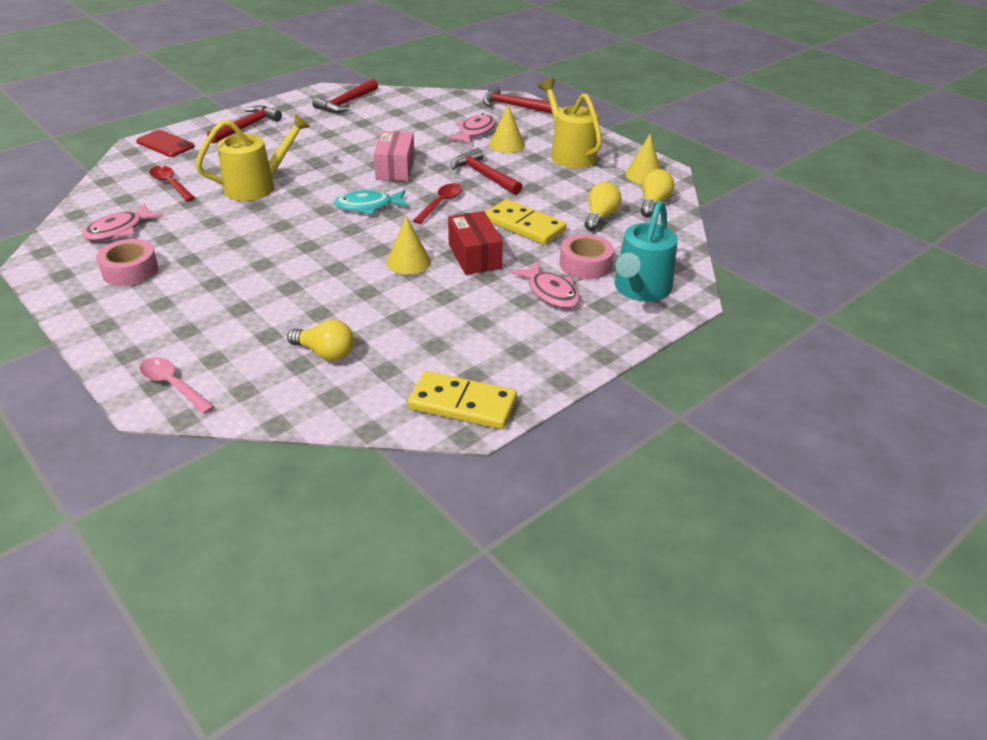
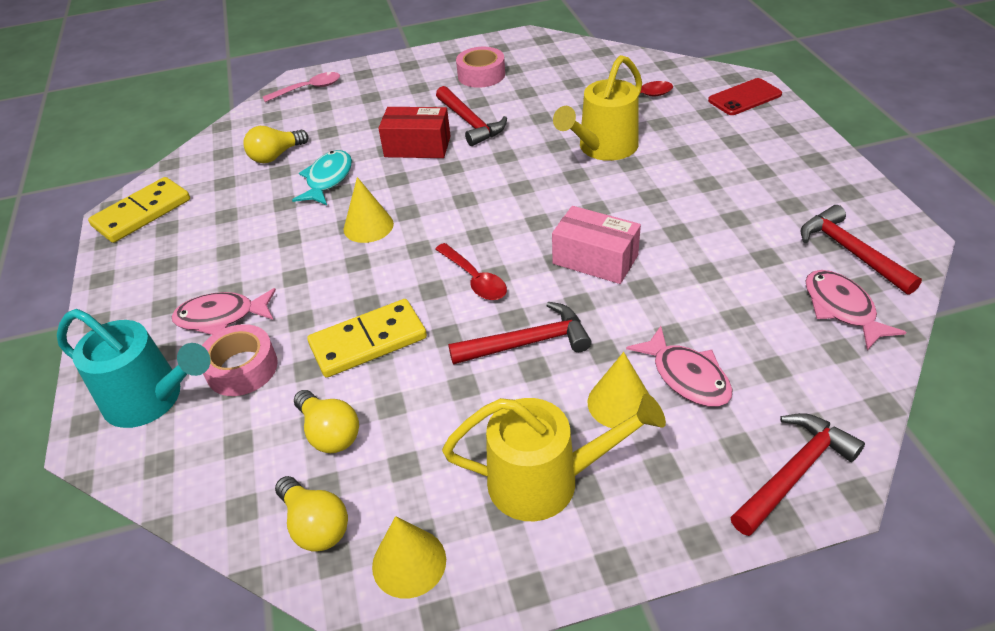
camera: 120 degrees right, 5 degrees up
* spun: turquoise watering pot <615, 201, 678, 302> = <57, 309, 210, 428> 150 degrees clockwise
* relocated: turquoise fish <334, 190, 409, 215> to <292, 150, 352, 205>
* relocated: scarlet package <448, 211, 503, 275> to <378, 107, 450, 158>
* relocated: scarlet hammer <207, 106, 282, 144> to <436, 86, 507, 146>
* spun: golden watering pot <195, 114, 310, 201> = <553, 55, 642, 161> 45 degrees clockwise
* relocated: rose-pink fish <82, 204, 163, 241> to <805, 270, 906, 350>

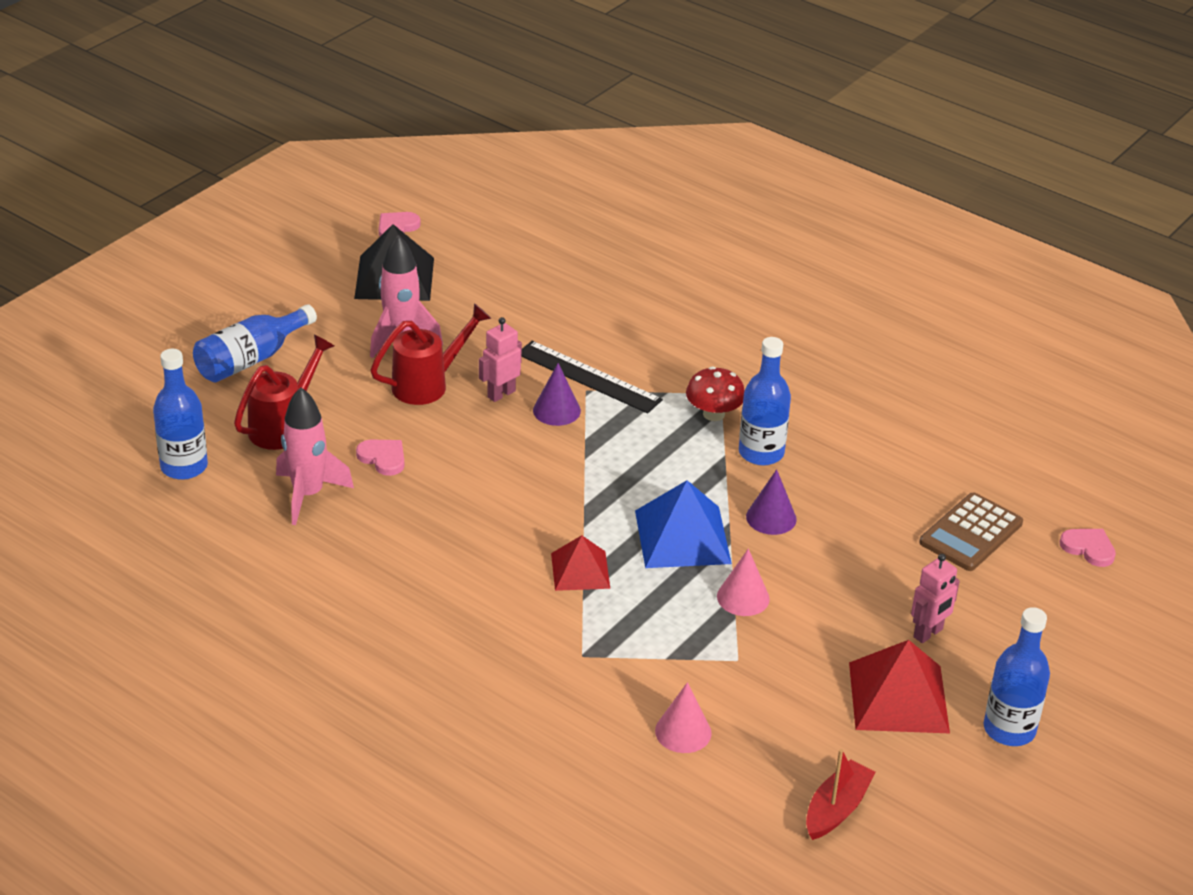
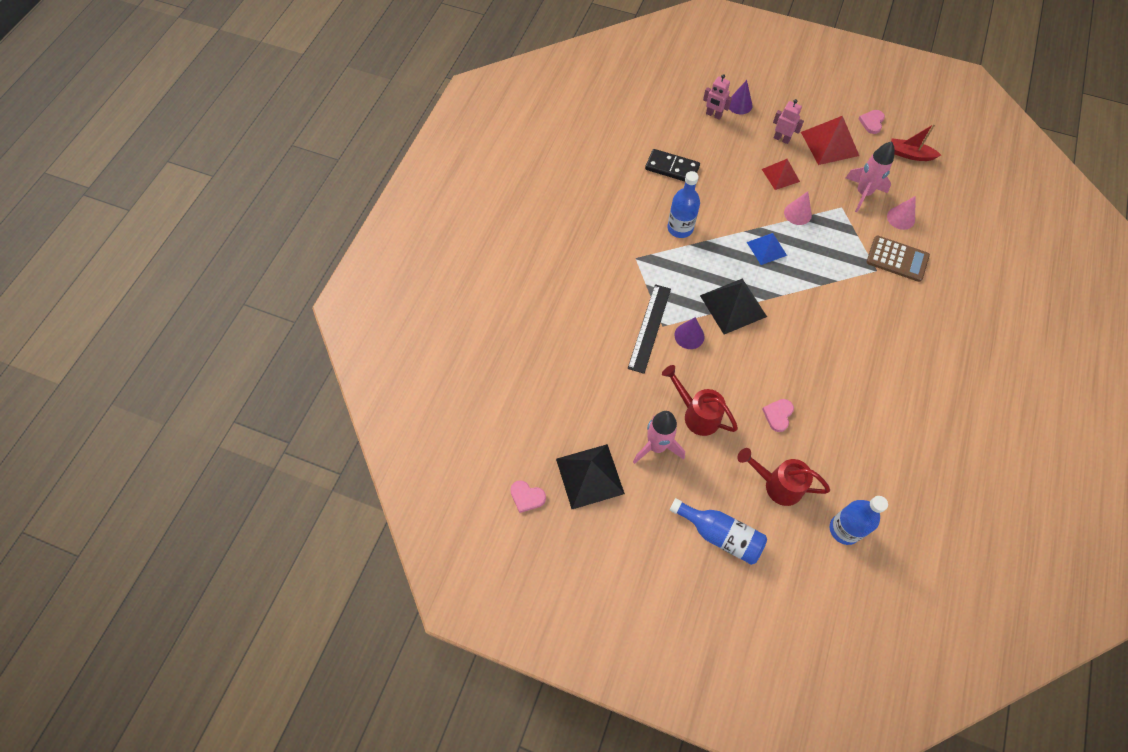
camera: 105 degrees left, 25 degrees up
* appeared: jet-black domino <645, 149, 700, 182>
* appeared: jet-black pyramid <700, 279, 767, 334>
* relocated: rose-pink robot <479, 317, 522, 402> to <703, 74, 732, 120>
* relocated: purple cone shape <746, 469, 797, 535> to <729, 80, 753, 114>
* size: royal blue pyramid <635, 480, 732, 568> = <747, 233, 787, 265> x0.63
* relocated: scarlet pyramid <551, 535, 610, 591> to <762, 159, 800, 190>
* relocated: rose-pink toy rocket <276, 387, 354, 525> to <846, 141, 895, 212>
* relocated: rose-pink heart shape <1060, 529, 1116, 567> to <859, 110, 885, 134>
* relocated: russet adding machine <919, 492, 1023, 571> to <867, 236, 930, 282>
* missing: scarlet mushroom <686, 366, 745, 421>
* missing: royal blue bottle <984, 607, 1050, 746>

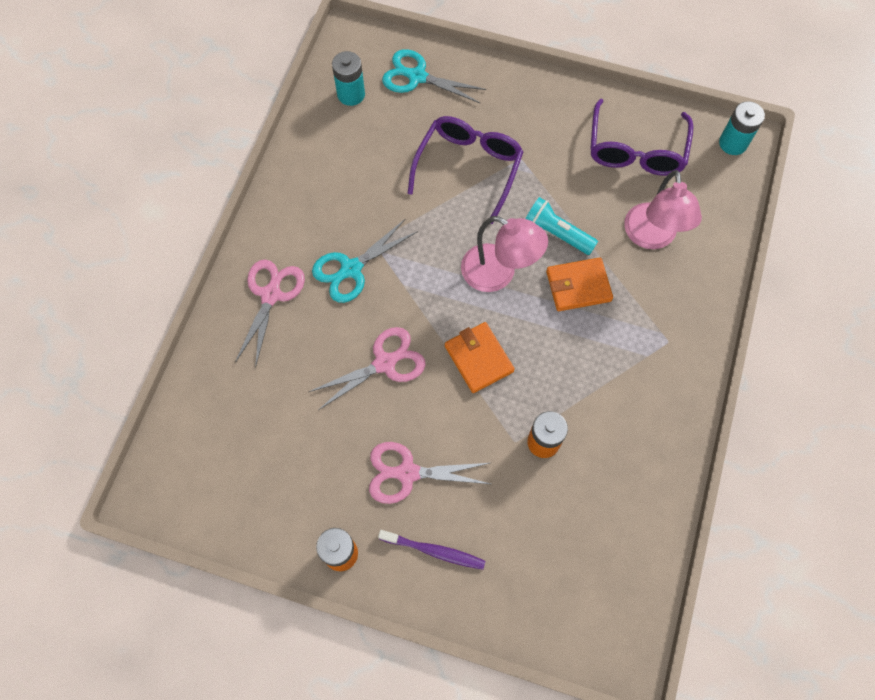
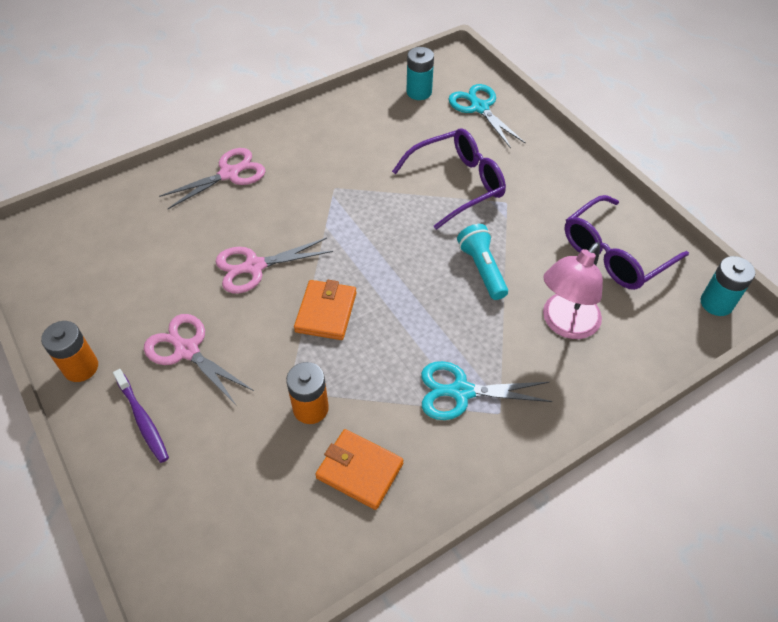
camera: 40 degrees right, 15 degrees down
* spun: rose-pink scissors <309, 327, 426, 410> = <215, 238, 333, 293> 150 degrees clockwise
* relocated: bright orange card wallet <546, 257, 613, 311> to <315, 429, 403, 510>
* relocated: turquoise scissors <312, 218, 418, 303> to <421, 361, 553, 420>
* missing: rose-pink desk lamp <461, 216, 548, 292>

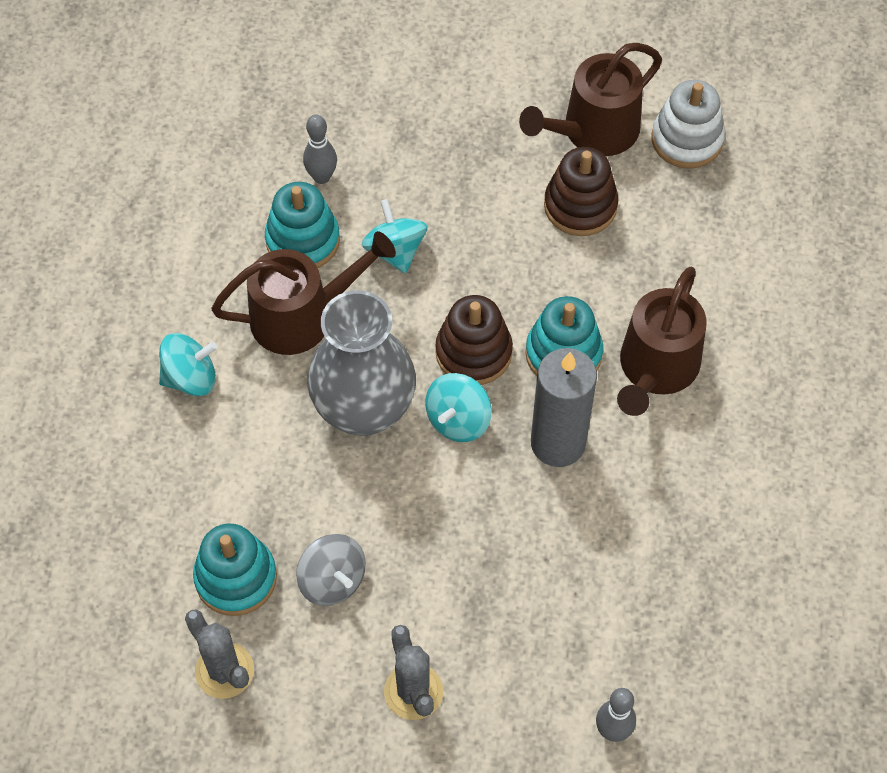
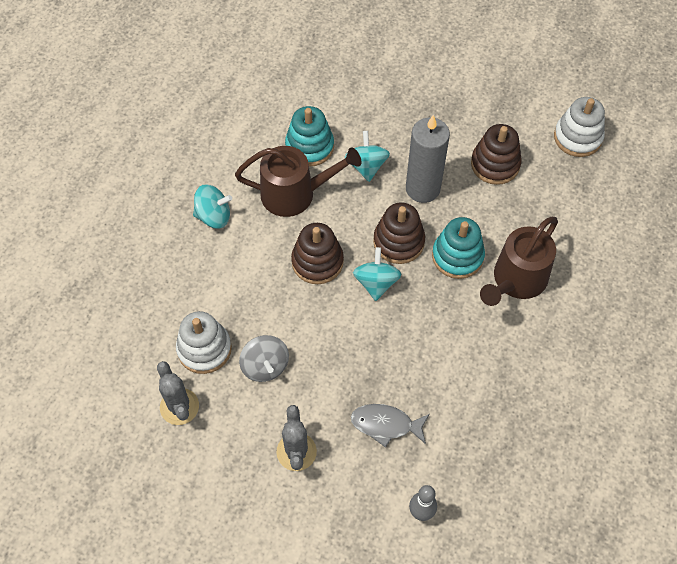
camera: 15 degrees right, 0 degrees up
* colour: turquoise stacking rings <193, 523, 277, 616> to white stacking rings <176, 311, 232, 374>
* exchanged: grey vase <307, 290, 416, 436> to russet stacking rings <291, 223, 344, 284>
* appeared: grey fish <351, 404, 430, 448>
* spun: turquoise whirligig <425, 373, 492, 442> = <353, 247, 402, 301> 135 degrees clockwise
* relocated: grey candle <531, 348, 597, 467> to <406, 115, 450, 203>
* missing: grey skittle <303, 115, 337, 184>
* missing: russet watering pot <519, 43, 662, 156>

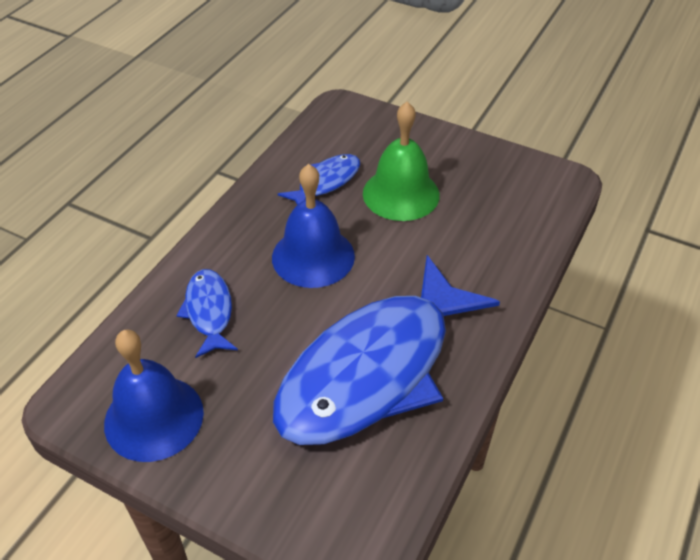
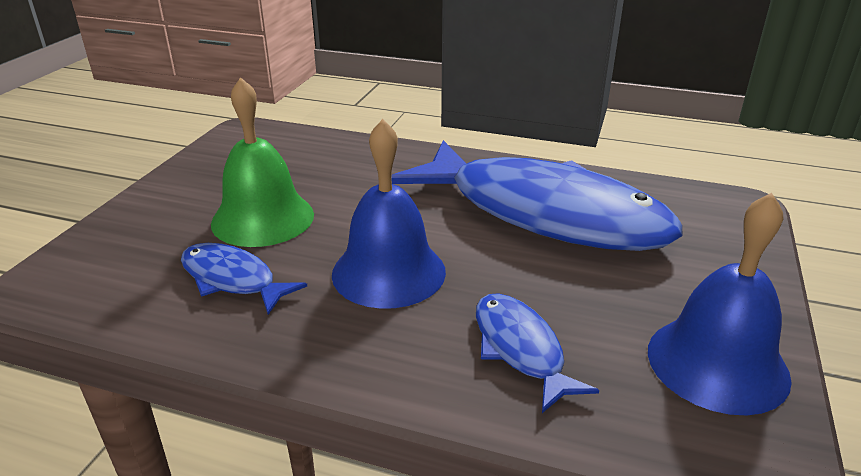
camera: 100 degrees left, 15 degrees down
* spun: royal blue fish <176, 269, 238, 358> = <476, 293, 599, 413> 90 degrees clockwise

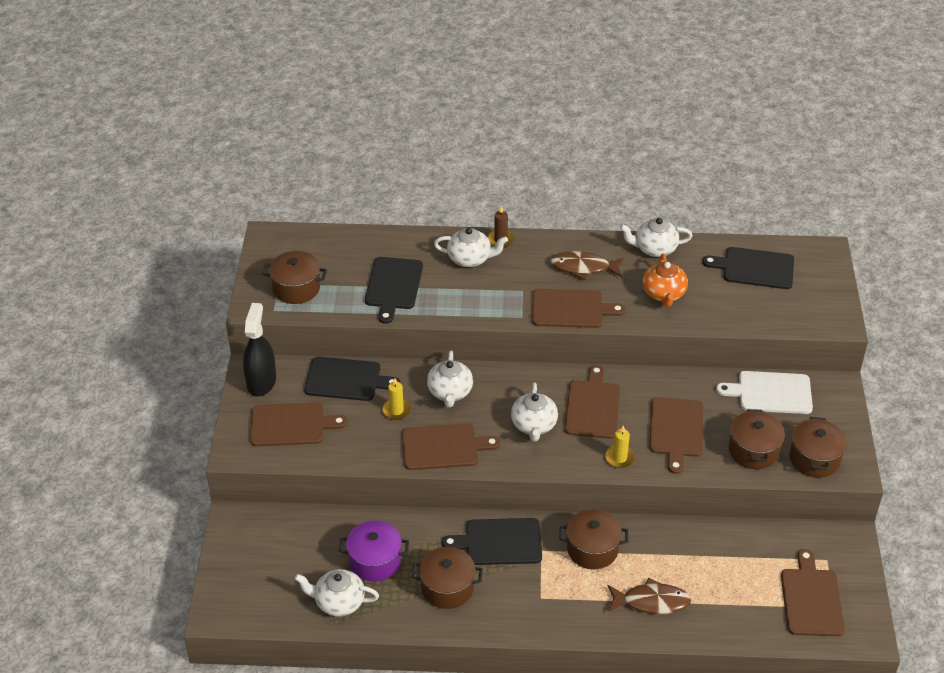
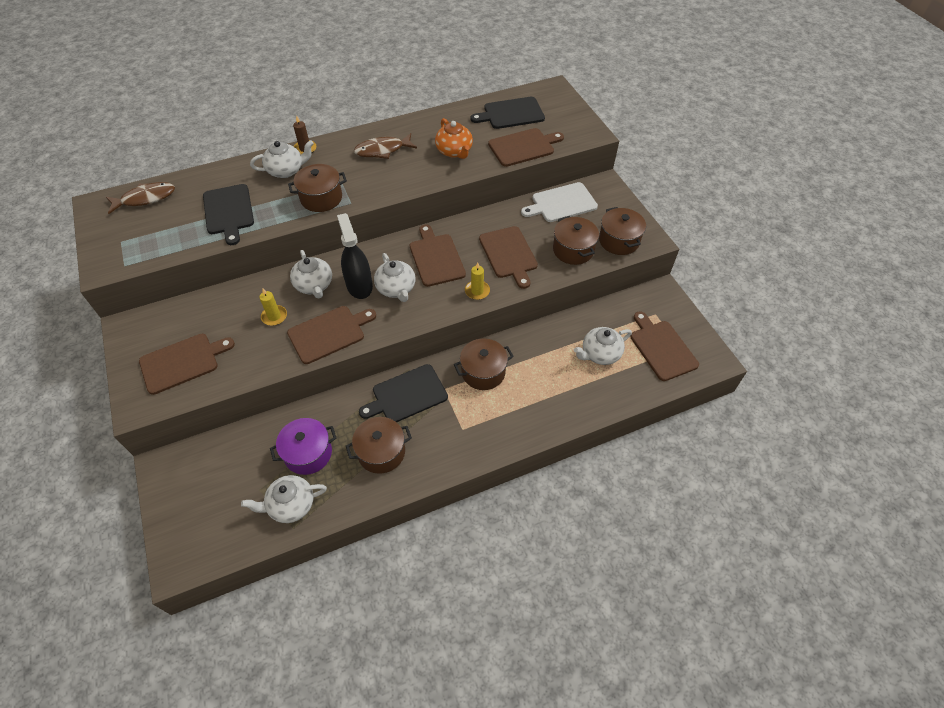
camera: 25 degrees left, 10 degrees up
* relocated: russet fish <607, 578, 691, 614> to <106, 182, 175, 214>
* relocated: russet pot <262, 251, 327, 304> to <288, 164, 347, 212>
* relocated: jet-black sprayer <243, 303, 276, 396> to <337, 213, 373, 299>
* relocated: russet cutting board <532, 289, 626, 328> to <488, 128, 564, 167>
* relocated: white teapot <620, 218, 692, 257> to <574, 327, 632, 365>
* missing: jet-black cutting board <304, 357, 400, 401>

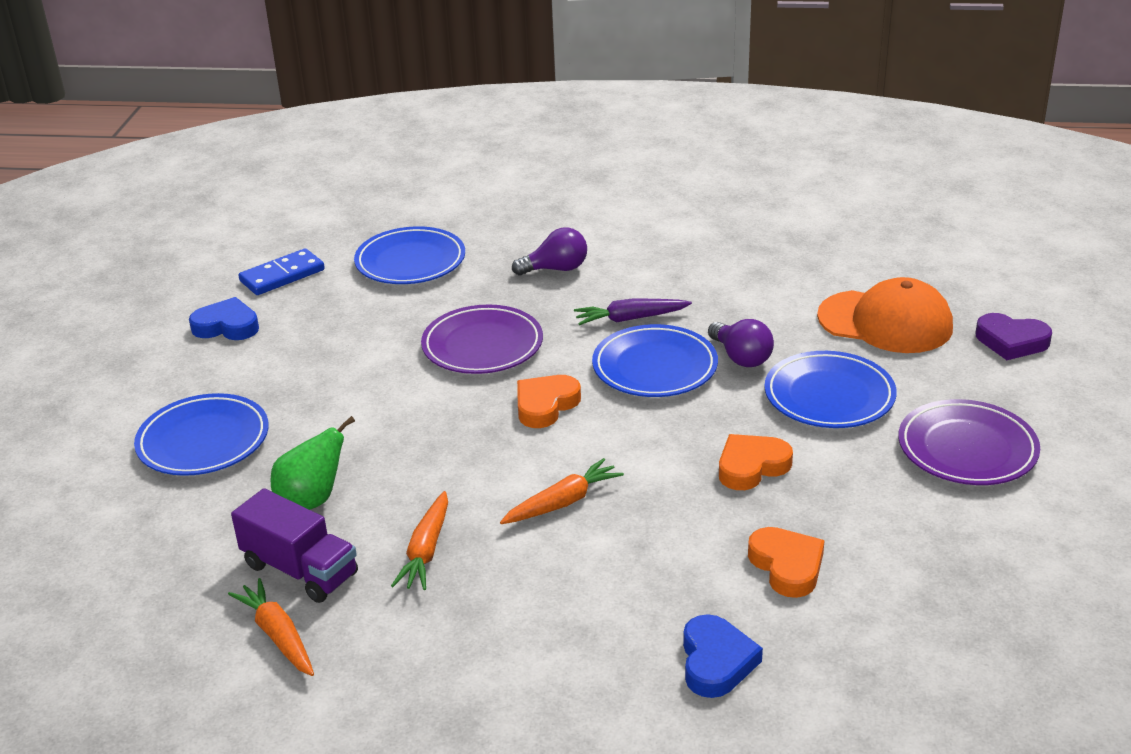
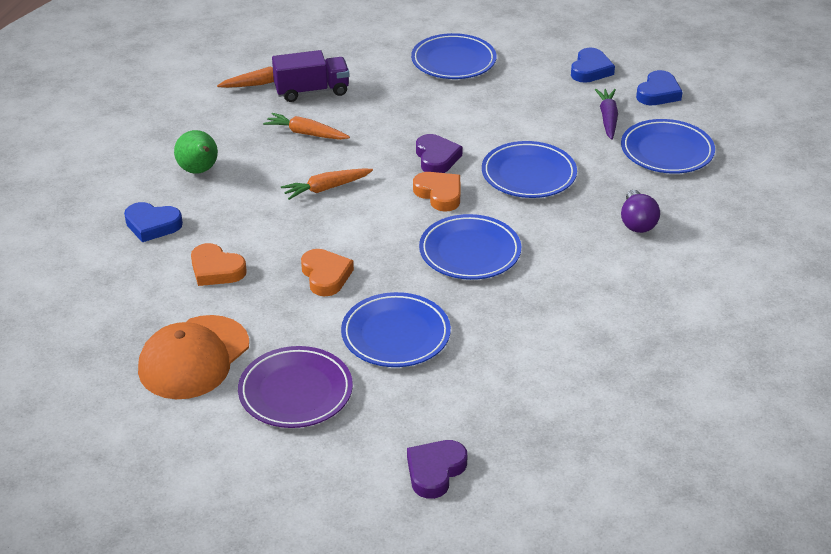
camera: 100 degrees right, 5 degrees up
* relocated: bright orange baseball cap <817, 277, 953, 353> to <138, 315, 249, 399>
* relocated: leaf-green toy pear <270, 416, 355, 510> to <174, 130, 218, 174>
* spun: bright orange heart shape <748, 527, 825, 598> = <191, 243, 247, 286> 45 degrees clockwise
* spun: purple toy truck <231, 488, 358, 603> = <272, 50, 349, 102> 150 degrees counterclockwise
* spun: bright orange toy carrot <500, 458, 624, 524> = <281, 168, 373, 200> 90 degrees clockwise
* appeared: purple heart shape <416, 134, 463, 173>
* colour: purple plate <421, 305, 543, 374> to royal blue plate <482, 141, 577, 198>
* relocated: purple toy carrot <574, 298, 692, 325> to <595, 89, 618, 140>
* exchanged: royal blue domino <238, 248, 325, 295> to royal blue heart shape <636, 70, 683, 105>
* missing: purple lightbulb <708, 319, 774, 367>

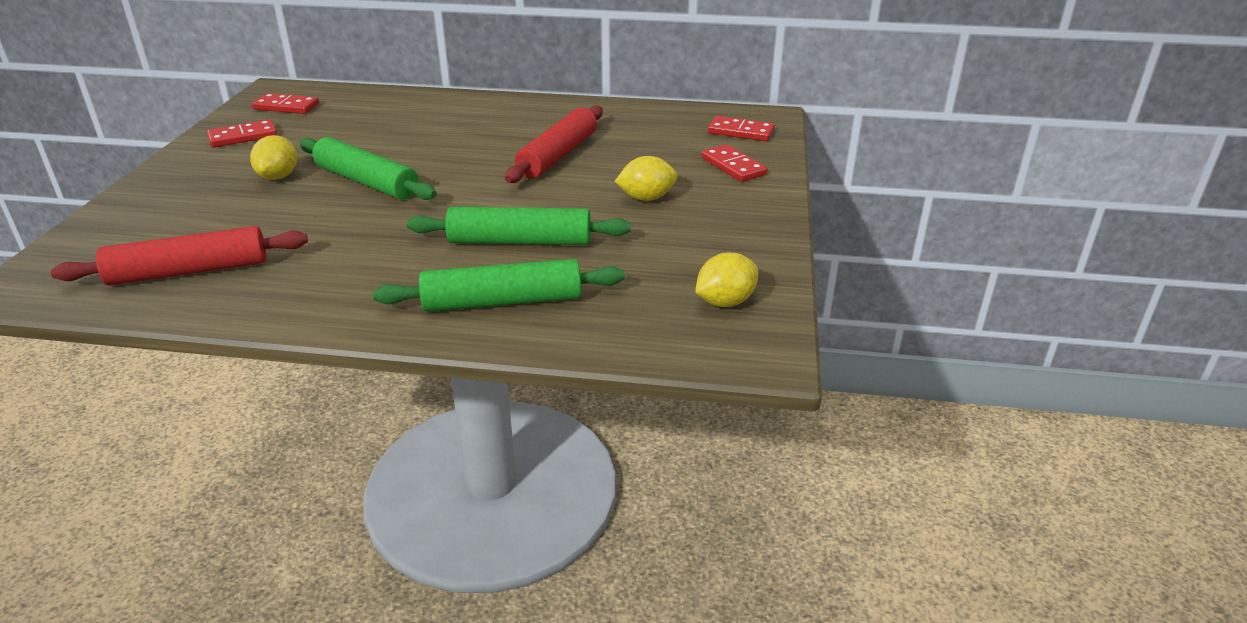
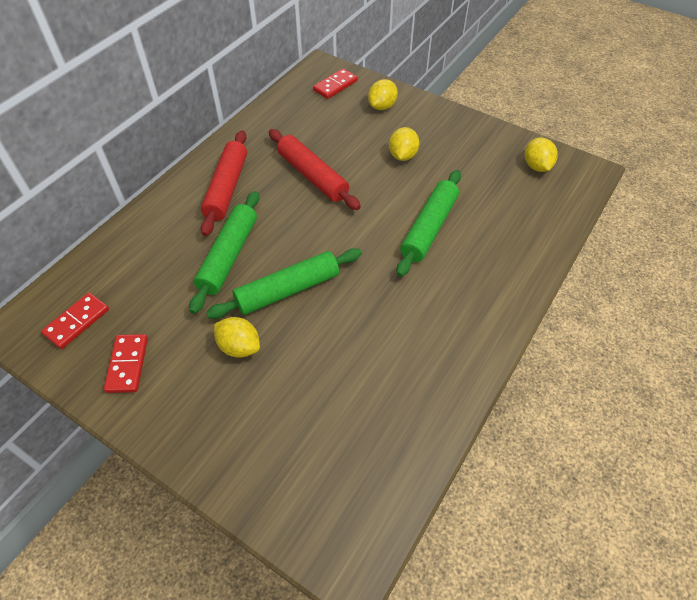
camera: 65 degrees left, 20 degrees up
* relocated: leaf-green dough roller <373, 259, 625, 312> to <189, 191, 259, 314>
* relocated: scarlet dough roller <51, 226, 308, 285> to <201, 130, 247, 236>
* exchanged: scarlet domino <702, 144, 767, 182> to golden toy lemon <368, 79, 398, 110>

